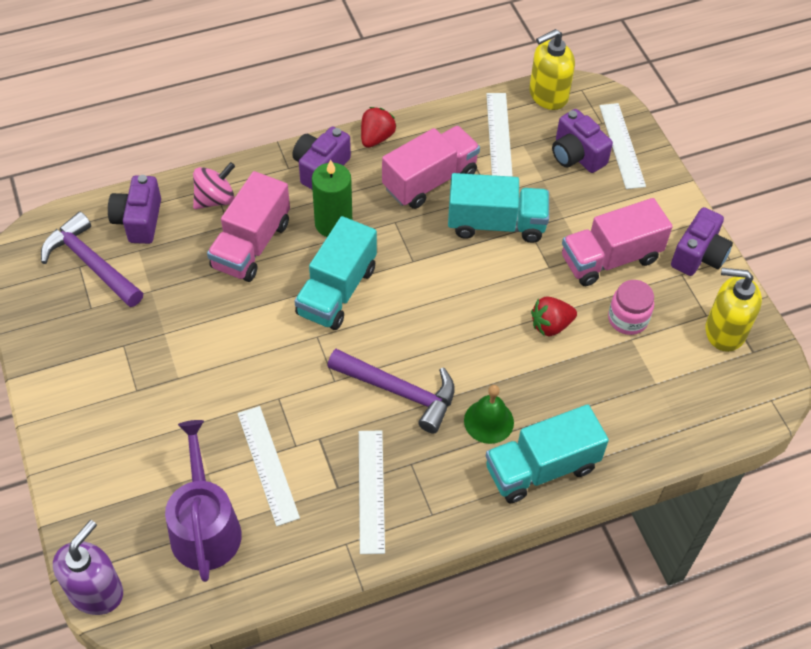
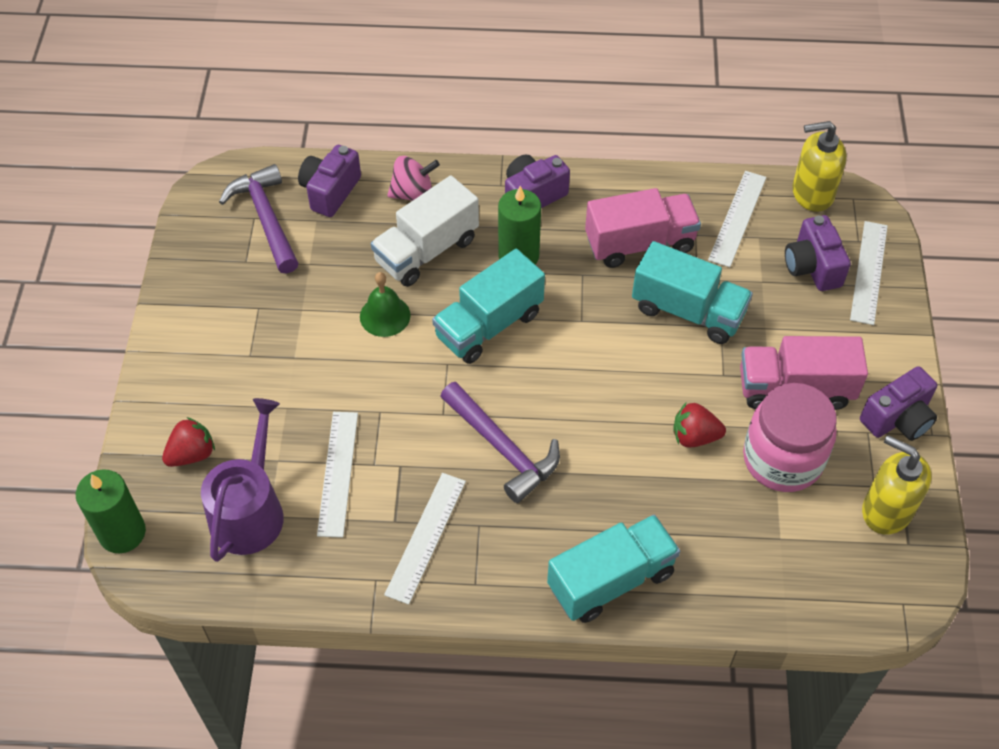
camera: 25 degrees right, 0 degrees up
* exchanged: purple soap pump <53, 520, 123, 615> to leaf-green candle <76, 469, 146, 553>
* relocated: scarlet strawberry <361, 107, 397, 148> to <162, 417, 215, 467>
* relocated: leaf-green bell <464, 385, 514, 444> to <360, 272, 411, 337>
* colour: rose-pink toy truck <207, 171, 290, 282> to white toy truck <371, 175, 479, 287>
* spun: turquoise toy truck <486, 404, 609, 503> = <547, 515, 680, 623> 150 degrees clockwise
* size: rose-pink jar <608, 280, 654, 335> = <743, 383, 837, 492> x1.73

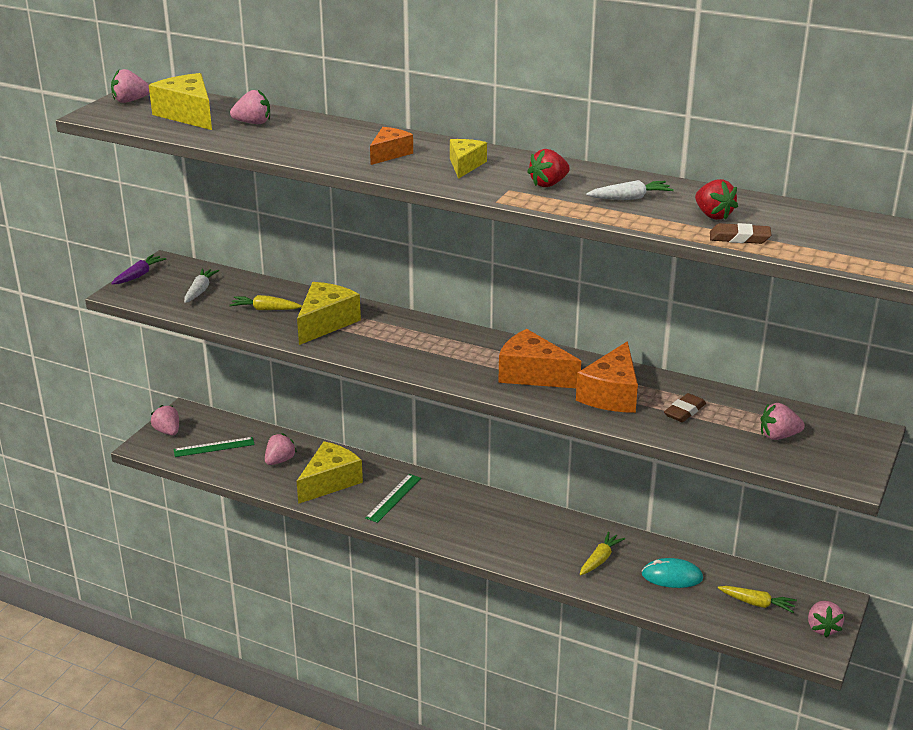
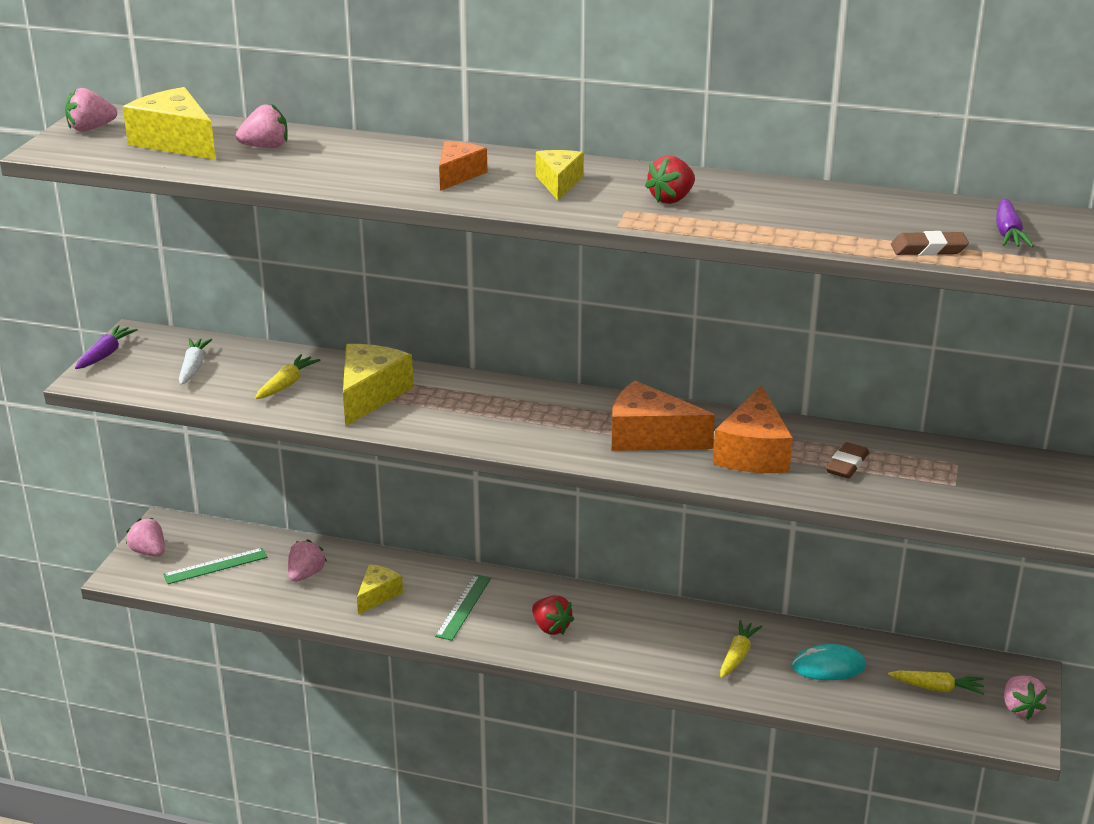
camera: 10 degrees left, 0 degrees up
* spun: golden toy carrot <229, 295, 302, 310> = <255, 354, 320, 399> 120 degrees clockwise
* size: golden cheese <297, 441, 363, 504> = <357, 564, 403, 615> x0.61
* relocated: scarlet strawberry <695, 179, 738, 220> to <532, 596, 574, 635>
* appeared: purple toy carrot <996, 198, 1034, 247>
* missing: white toy carrot <586, 180, 674, 200>
* missing: rose-pink strawberry <761, 403, 805, 440>

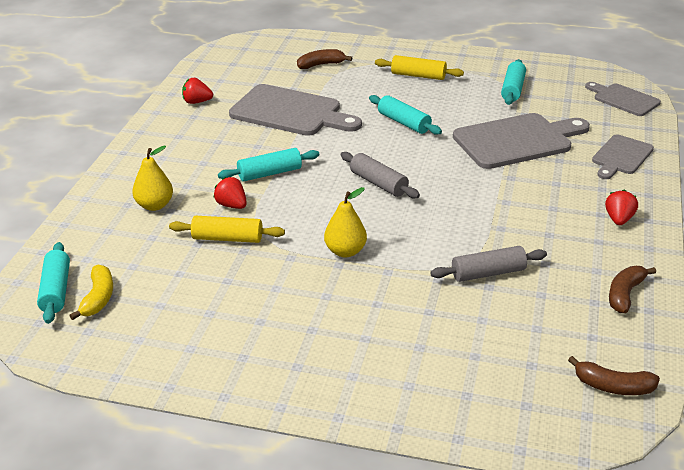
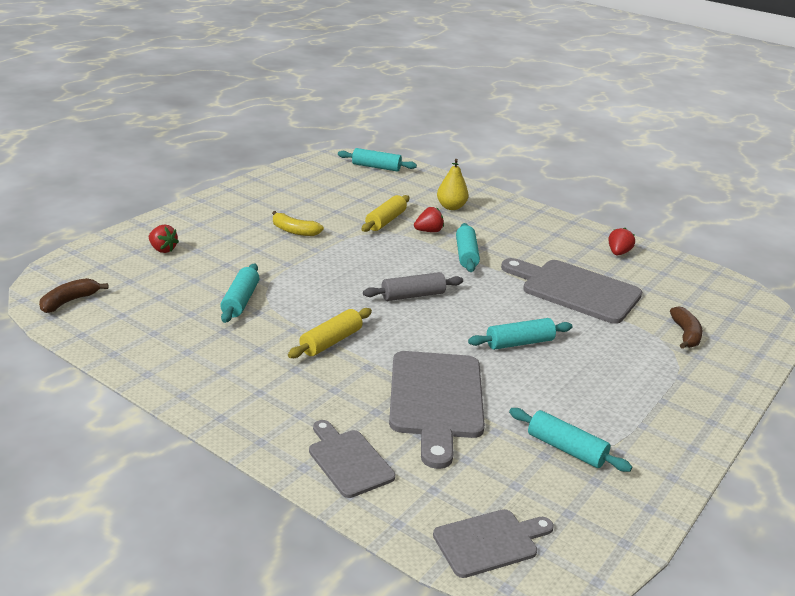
camera: 110 degrees right, 5 degrees down
* relocated: scarlet strawberry <605, 189, 638, 225> to <149, 224, 179, 253>
* colour: grey dough roller <430, 246, 547, 282> to turquoise dough roller <220, 264, 259, 323>
* relocated: golden banana <69, 265, 113, 320> to <272, 211, 324, 236>
* relocated: golden dough roller <375, 55, 464, 80> to <288, 308, 372, 358>
* spun: grey cutting board <229, 84, 362, 136> = <501, 258, 642, 324> 75 degrees clockwise
* missing: golden toy pear <324, 187, 367, 257>
* missing: russet banana <609, 266, 656, 313>

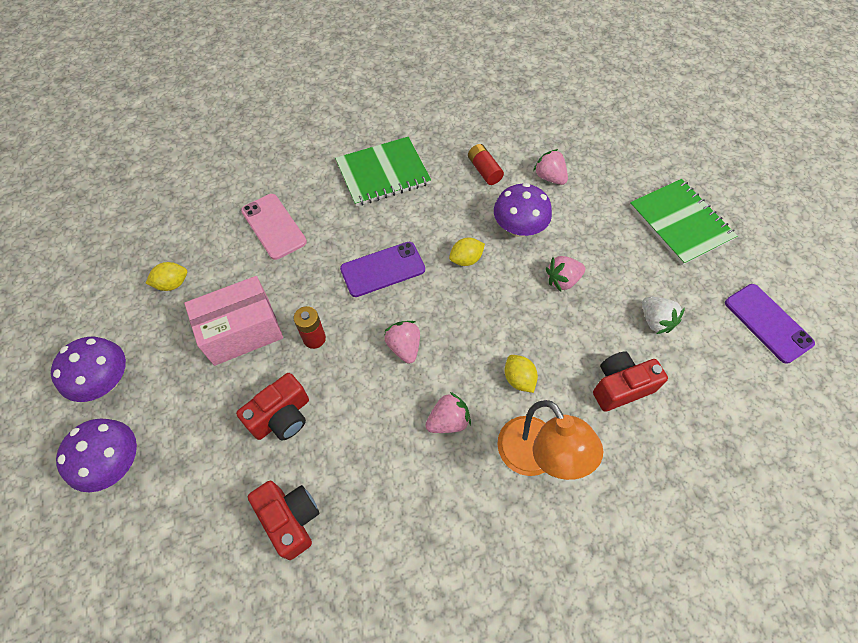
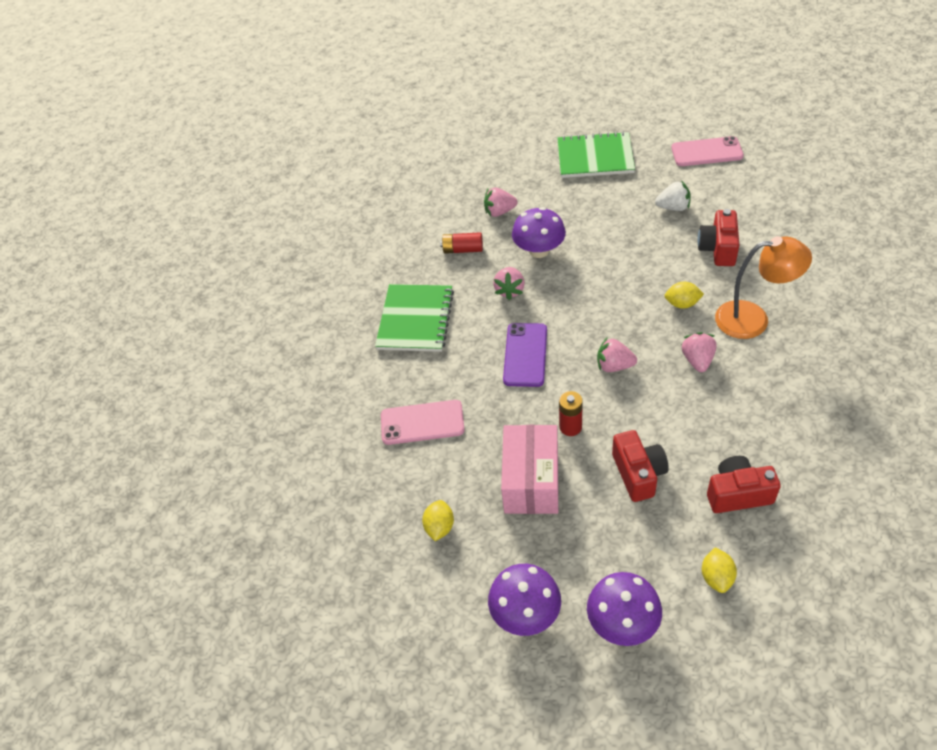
camera: 55 degrees left, 10 degrees down
* relocated: rose-pink strawberry <546, 256, 585, 291> to <493, 267, 525, 300>
* colour: purple mobile phone <725, 284, 815, 364> to rose-pink mobile phone <671, 136, 744, 166>
* relocated: golden toy lemon <449, 238, 485, 266> to <702, 547, 737, 593>

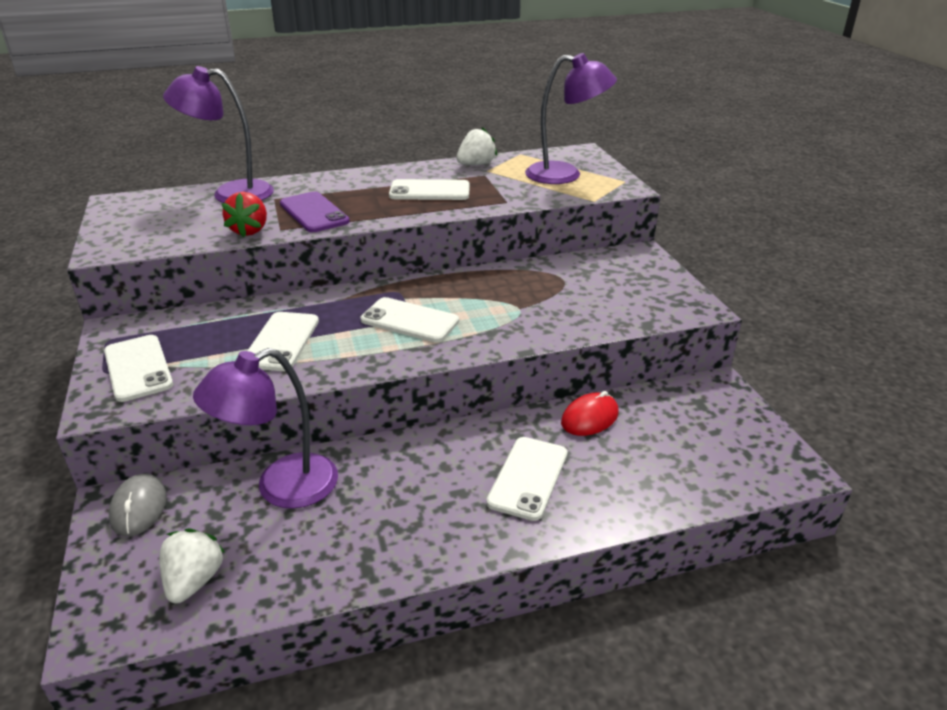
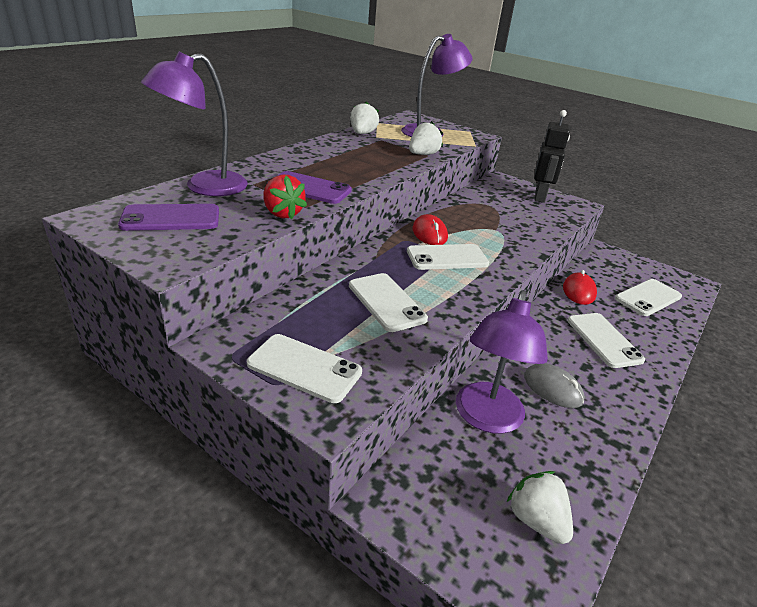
camera: 40 degrees left, 0 degrees up
* appeared: purple mobile phone <118, 204, 219, 231>
* appeared: white strawberry <409, 121, 443, 155>
* appeared: scarlet mouse <412, 214, 448, 245>
* relocated: grey mouse <109, 473, 167, 536> to <524, 363, 585, 408>
* appeared: jet-black robot <534, 110, 570, 203>
* relocated: white mobile phone <389, 179, 470, 200> to <615, 279, 682, 316>

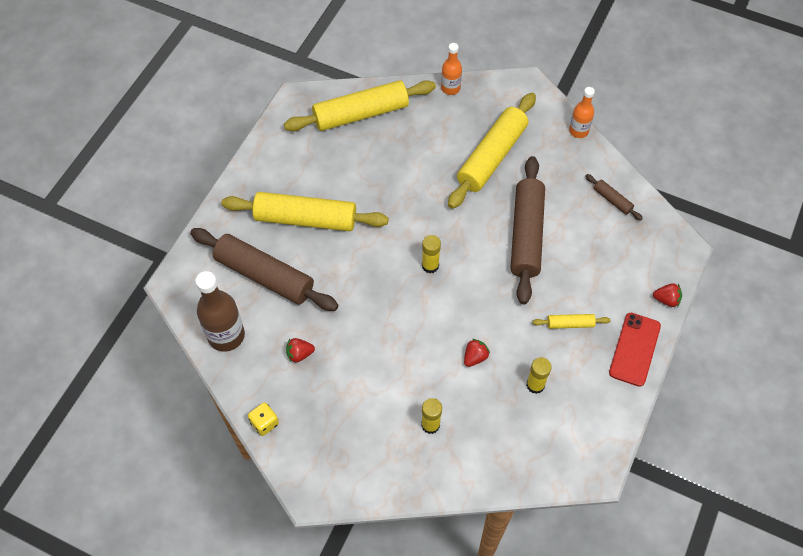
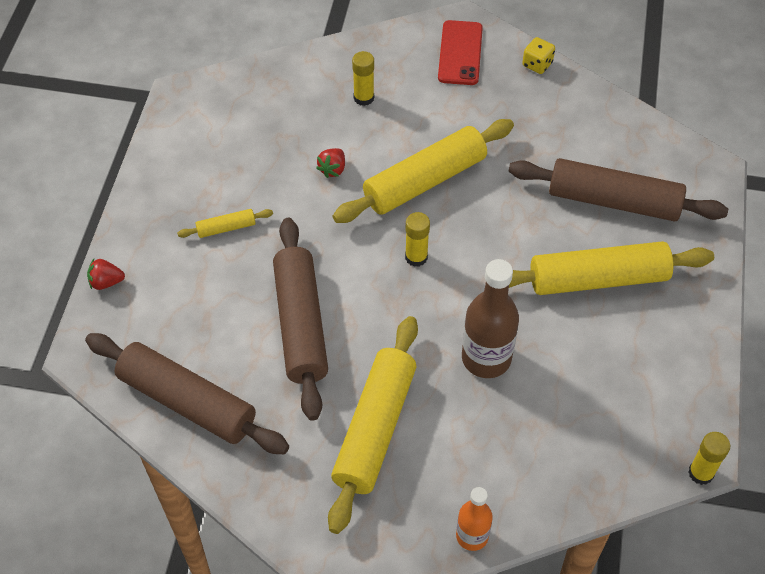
camera: 165 degrees right, 5 degrees down
* size: russet dough roller <585, 174, 643, 220> = <85, 333, 289, 455> x2.28
* relocated: golden dough roller <284, 80, 436, 131> to <333, 119, 514, 223>
* relocated: scarlet mobile phone <609, 313, 661, 387> to <438, 20, 483, 85>
* relocated: russet bottle <195, 271, 245, 352> to <462, 259, 519, 378>
* relocated: golden glue <526, 357, 552, 394> to <688, 432, 730, 485>
* missing: scarlet strawberry <286, 338, 315, 363>
* missing: bright orange bottle <569, 87, 595, 138>

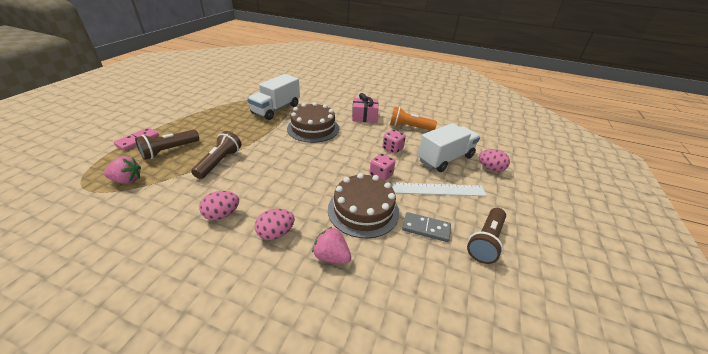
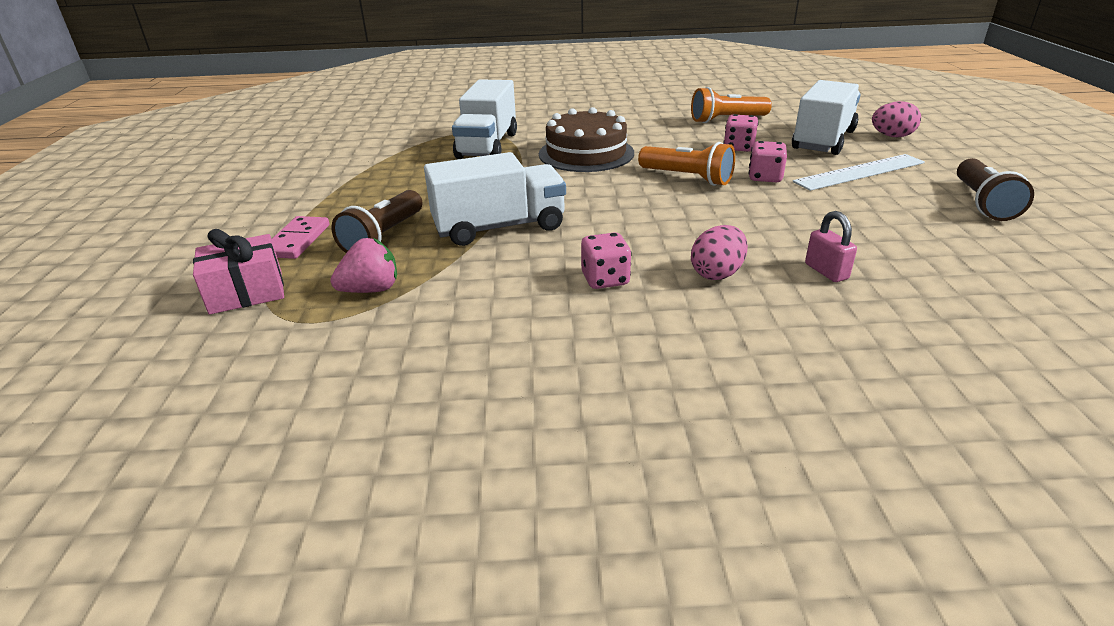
camera: 20 degrees left, 5 degrees down
* relocated: rose-pink wrapped gift <352, 93, 379, 123> to <193, 229, 284, 315>
* exchanged: russet pocket torch <191, 131, 241, 179> to white toy truck <424, 152, 566, 246>
* exchanged: rose-pink toy egg <199, 191, 239, 220> to rose-pink dice <581, 232, 632, 289>
* appeared: bright orange pocket torch <638, 142, 735, 186>
* exchanged: rose-pink strawberry <312, 227, 351, 264> to rose-pink lock <805, 211, 857, 282>
* missing: russet gateau <328, 173, 399, 238>
* missing: grey domino <402, 212, 451, 242>

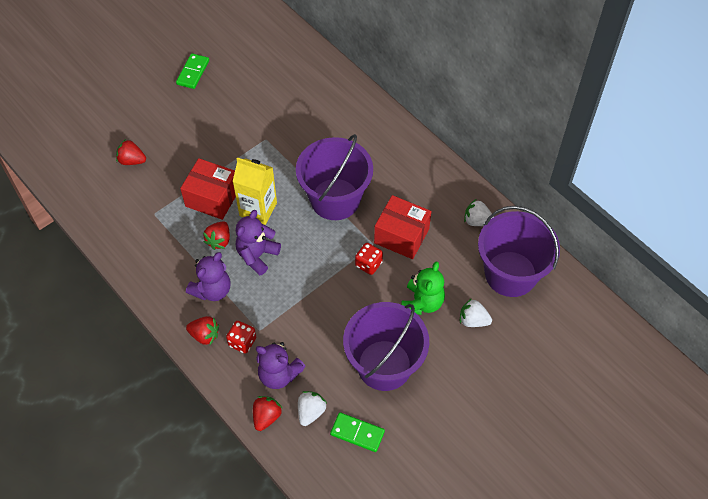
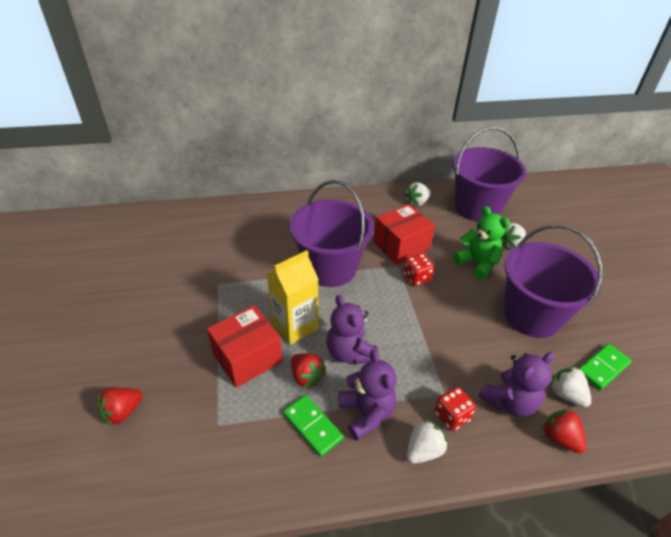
camera: 60 degrees left, 15 degrees down
* relocated: leaf-green domino <176, 53, 209, 89> to <283, 395, 344, 457>
* colour: scarlet strawberry <186, 316, 219, 345> to white strawberry <407, 419, 448, 464>

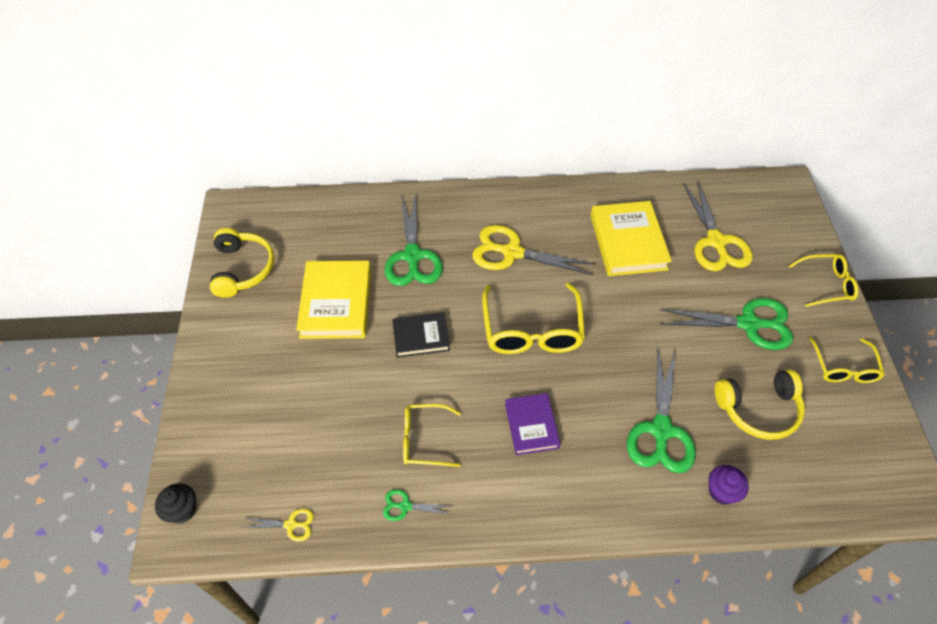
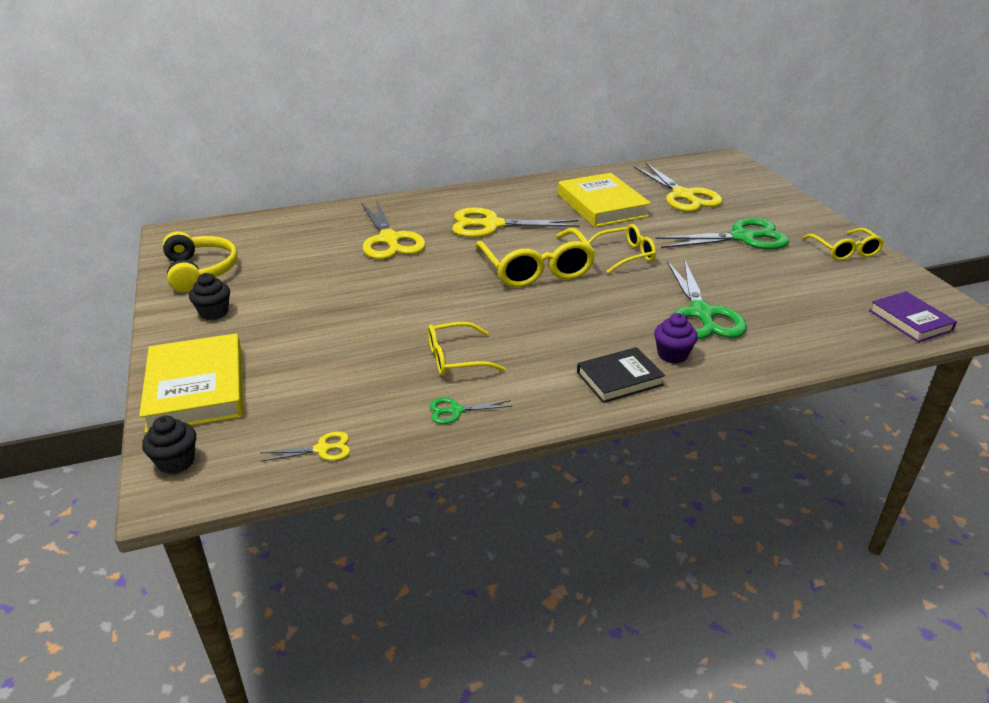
camera: 15 degrees left, 20 degrees down
* relocated: golden book <296, 261, 371, 339> to <139, 334, 243, 433>
* appeared: jet-black muffin <189, 273, 230, 320>
* colour: leaf-green scissors <384, 193, 443, 286> to golden scissors <362, 200, 426, 259>
* relocated: jet-black book <392, 312, 450, 358> to <577, 347, 665, 403>
* relocated: golden glasses <789, 254, 858, 307> to <588, 224, 656, 274>
* relocated: purple muffin <709, 465, 749, 505> to <654, 313, 698, 364>
* relocated: purple book <505, 393, 560, 455> to <869, 292, 957, 342>
* missing: golden over-ear headphones <715, 369, 805, 440>

